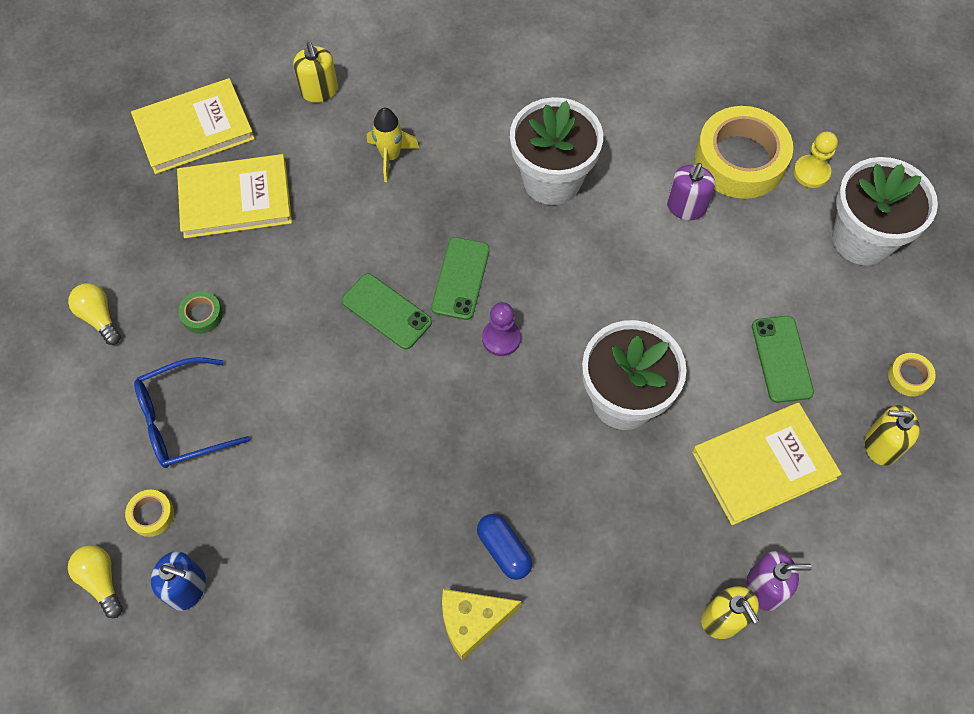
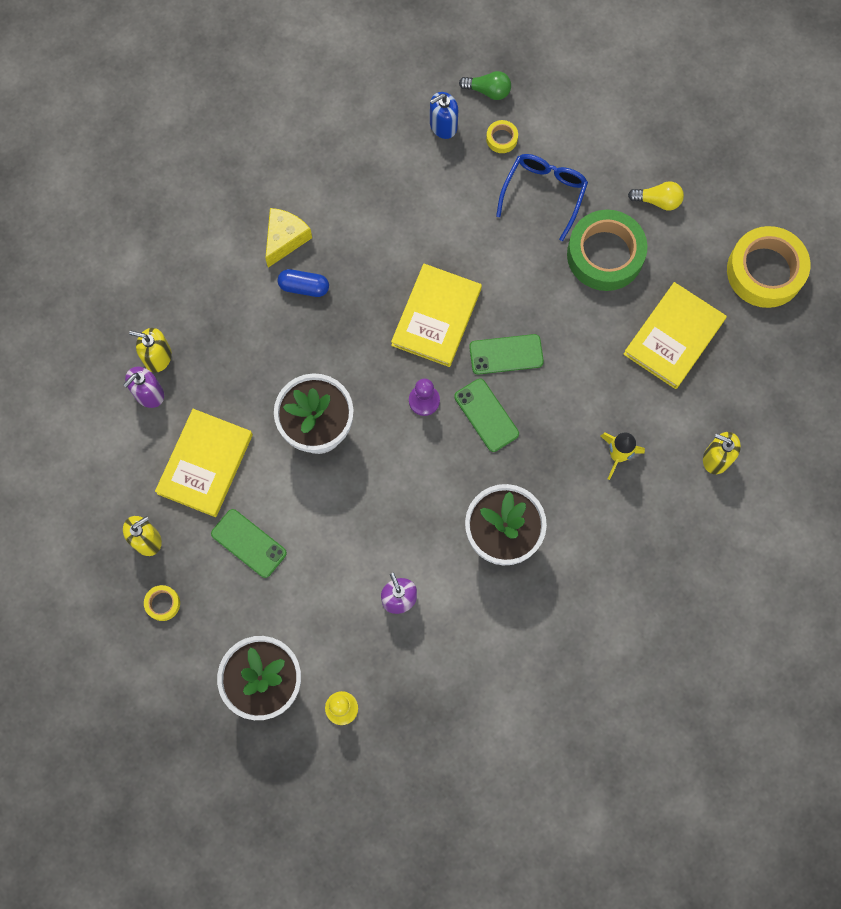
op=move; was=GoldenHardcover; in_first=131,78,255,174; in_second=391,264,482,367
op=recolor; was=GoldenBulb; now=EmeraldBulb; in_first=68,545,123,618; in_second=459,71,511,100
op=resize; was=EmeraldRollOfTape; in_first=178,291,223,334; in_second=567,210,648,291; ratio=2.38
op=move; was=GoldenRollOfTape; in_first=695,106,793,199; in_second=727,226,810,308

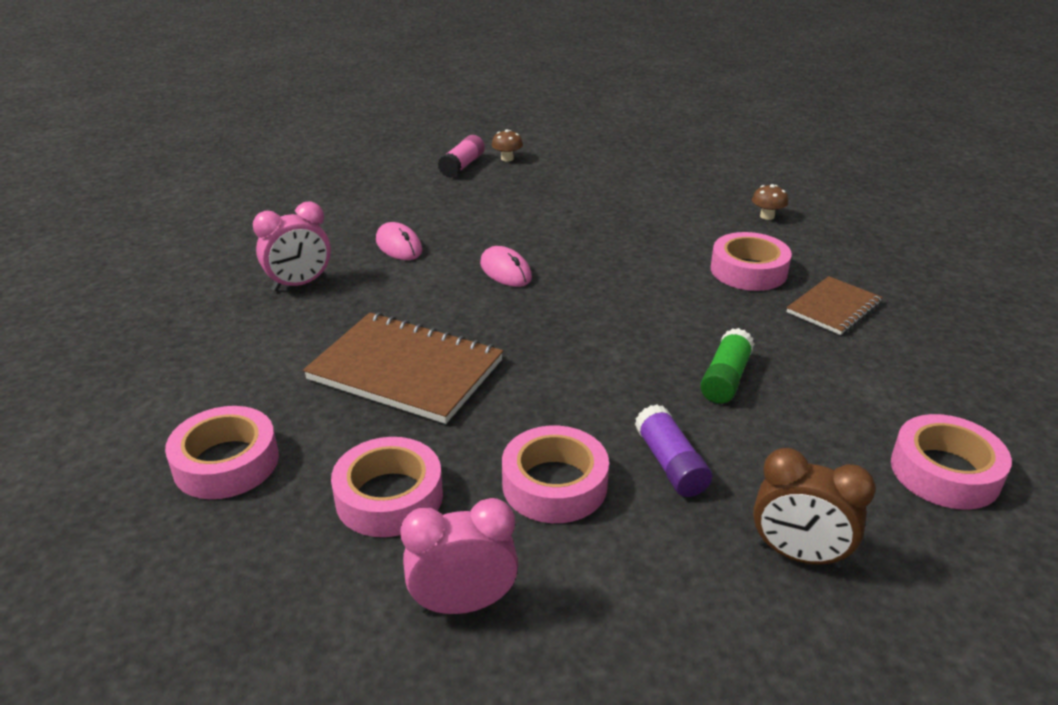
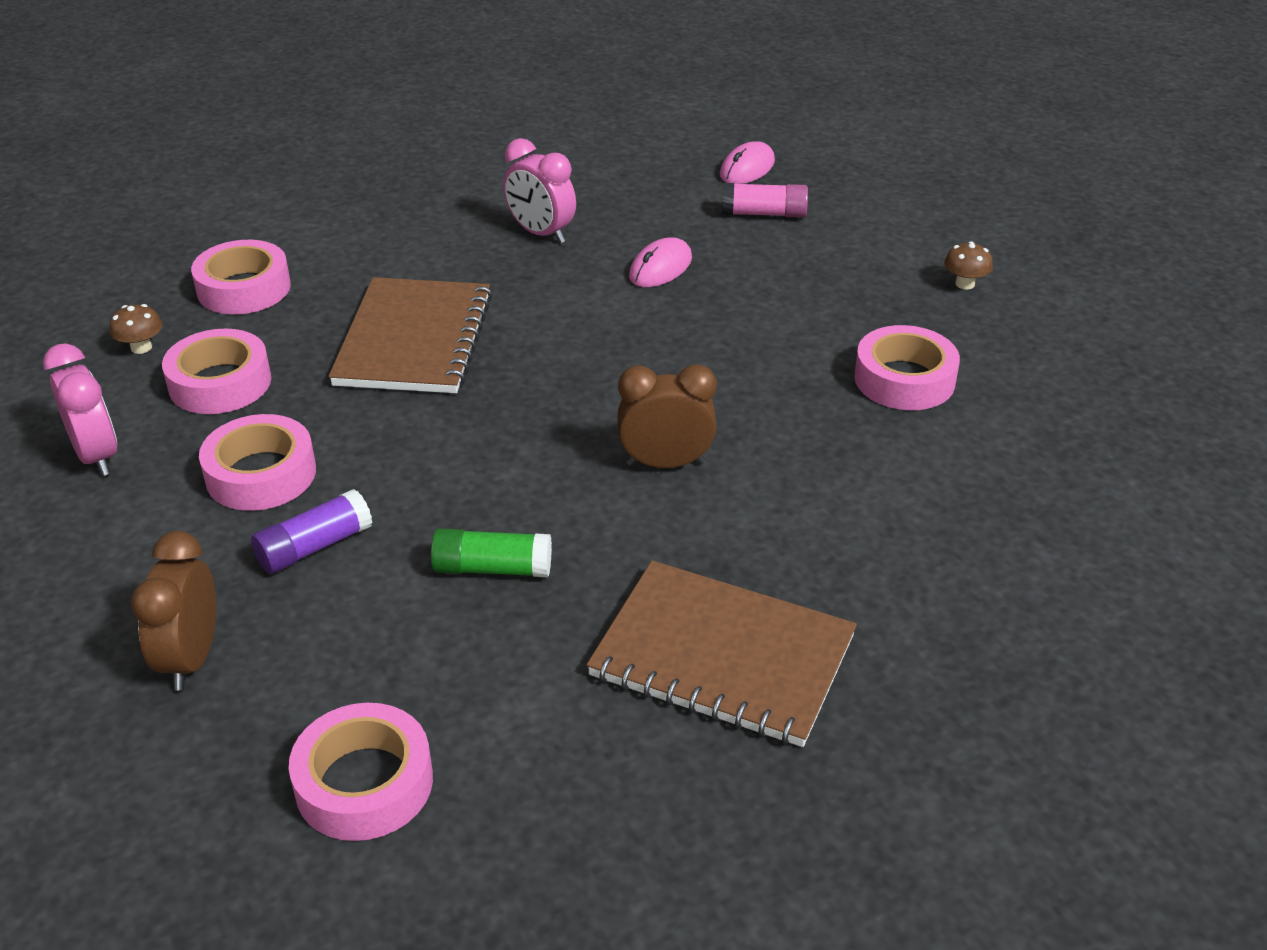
op=move; was=RussetFungus; in_first=752,184,788,220; in_second=110,304,162,354
op=resize; was=RussetExerciseBook; in_first=787,276,883,335; in_second=587,560,857,747; ratio=1.74
op=insert; now=RussetBedsideClock; in_second=617,364,717,468
op=move; was=RosePinkComputerMouse; in_first=480,246,532,287; in_second=720,141,775,184
op=move; was=RosePinkGlue; in_first=438,135,485,178; in_second=722,183,808,218
op=move; was=RosePinkRollOfTape; in_first=711,232,792,291; in_second=854,325,960,410

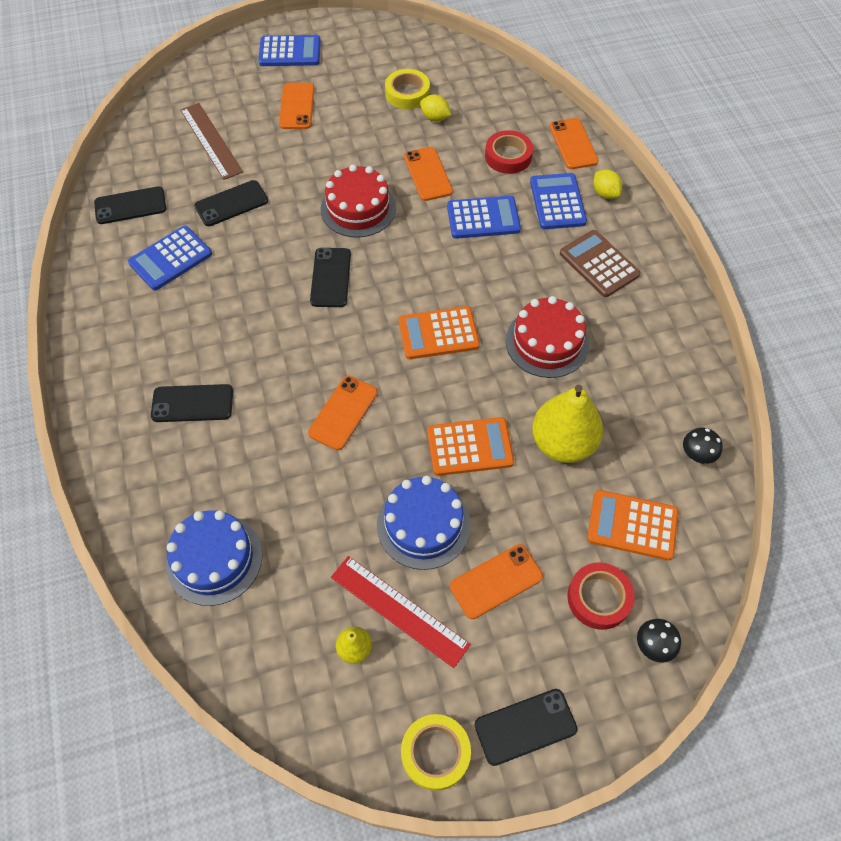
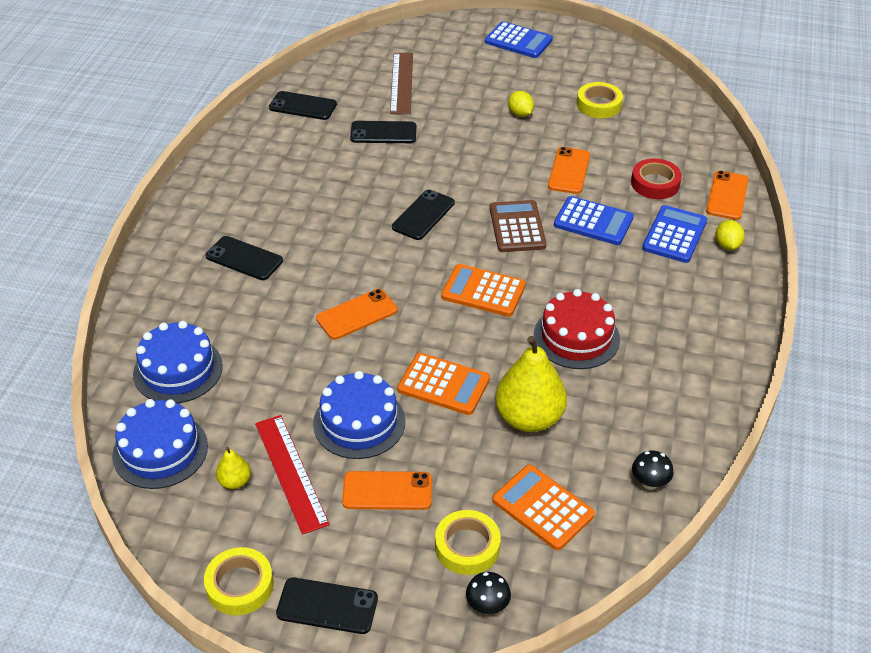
op=insert; now=RoyalBlueLayerCake; in_second=112,399,208,489
op=recolor; was=CrimsonRollOfTape; now=GoldenRollOfTape; in_first=567,562,634,630; in_second=435,510,501,575
op=move; was=RussetPocketCalculator; in_first=560,230,641,297; in_second=490,200,546,252
op=move; was=GoldenLemon; in_first=420,95,451,122; in_second=508,91,534,117
op=delete; was=RoyalBluePocketCalculator; in_first=128,226,212,290
op=delete; was=BrightOrangePhone; in_first=279,83,315,129
op=delete; was=CrimsonLayerCake; in_first=321,165,396,238

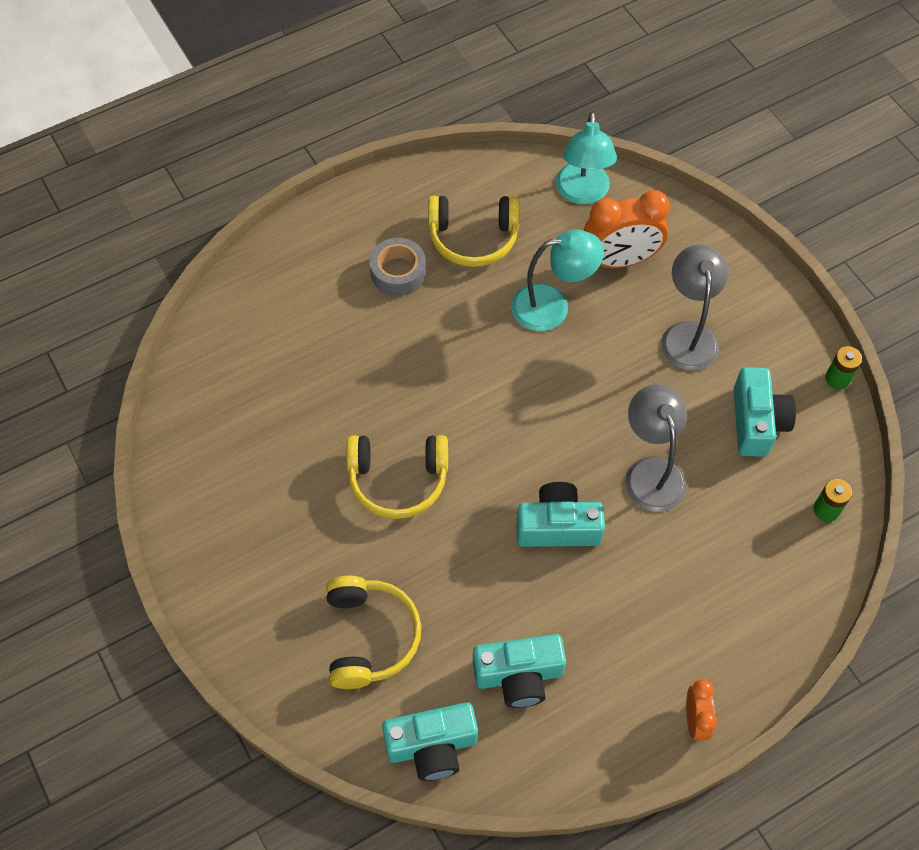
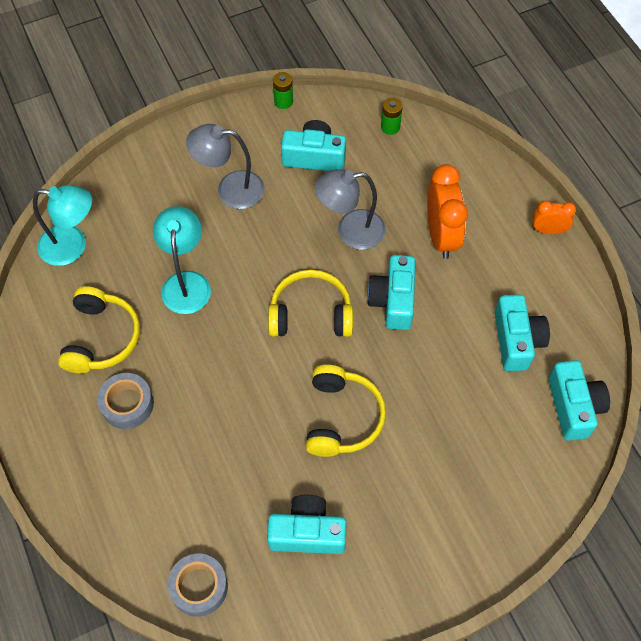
op=insert; now=GreyRollOfTape; in_second=168,554,228,617
op=insert; now=TealPhotoCamera; in_second=267,495,347,554
op=move; was=GoldenHeadset; in_first=326,576,421,689; in_second=268,270,353,337
op=move; was=BrightOrangeBedsideClock; in_first=584,190,670,268; in_second=427,164,468,259

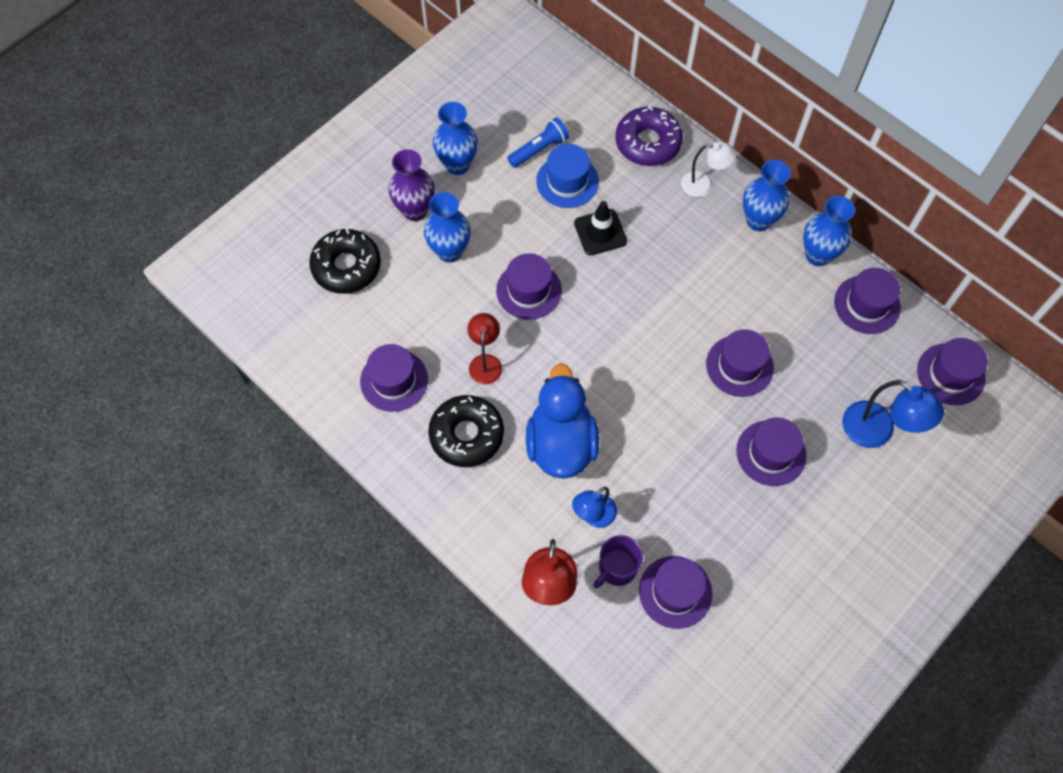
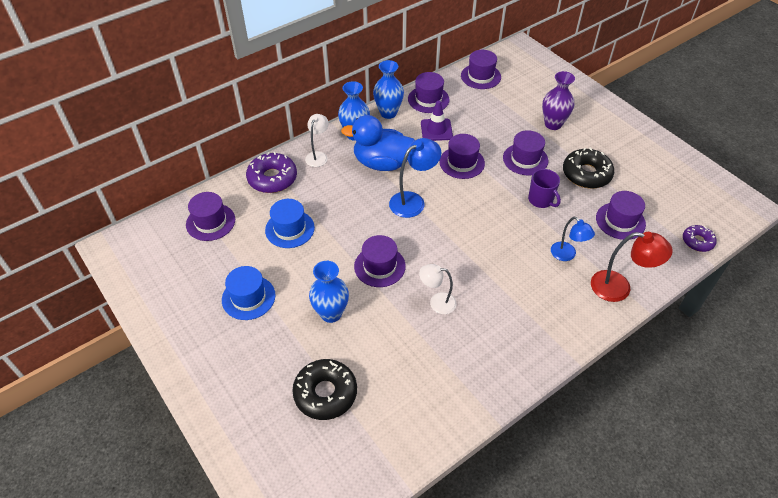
op=move; was=PurpleHat; in_first=360,344,428,412; in_second=186,192,235,241
op=replace; was=RoyalBlueVase; now=RoyalBlueHat; in_first=433,102,478,175; in_second=222,266,275,320
op=move; was=RoyalBlueDuck; in_first=526,363,599,479; in_second=341,115,415,171
op=move; was=RoyalBlueLamp; in_first=843,380,944,448; in_second=389,138,441,218
op=recolor; was=CrimsonLamp; now=PureWhiteLamp; in_first=467,313,502,384; in_second=419,264,457,314
op=insert; now=PurpleRoadCone; in_second=421,101,453,141
op=move; was=PurpleCoffeeMug; in_first=593,535,643,588; in_second=528,169,561,208
op=move; was=PurpleVase; in_first=388,149,435,221; in_second=542,71,575,130
op=move; was=BlackDonut; in_first=428,395,504,467; in_second=563,148,614,189
op=insert; now=PurpleDonut; in_second=683,225,717,252
op=delete; was=RoyalBlueFlashlight; in_first=507,117,569,168
op=delete; was=BlackRoadCone; in_first=574,201,627,255

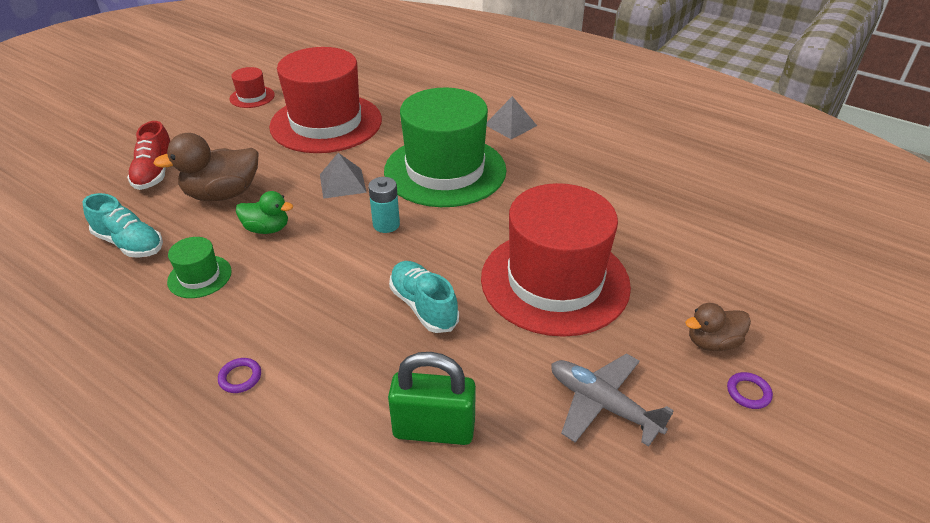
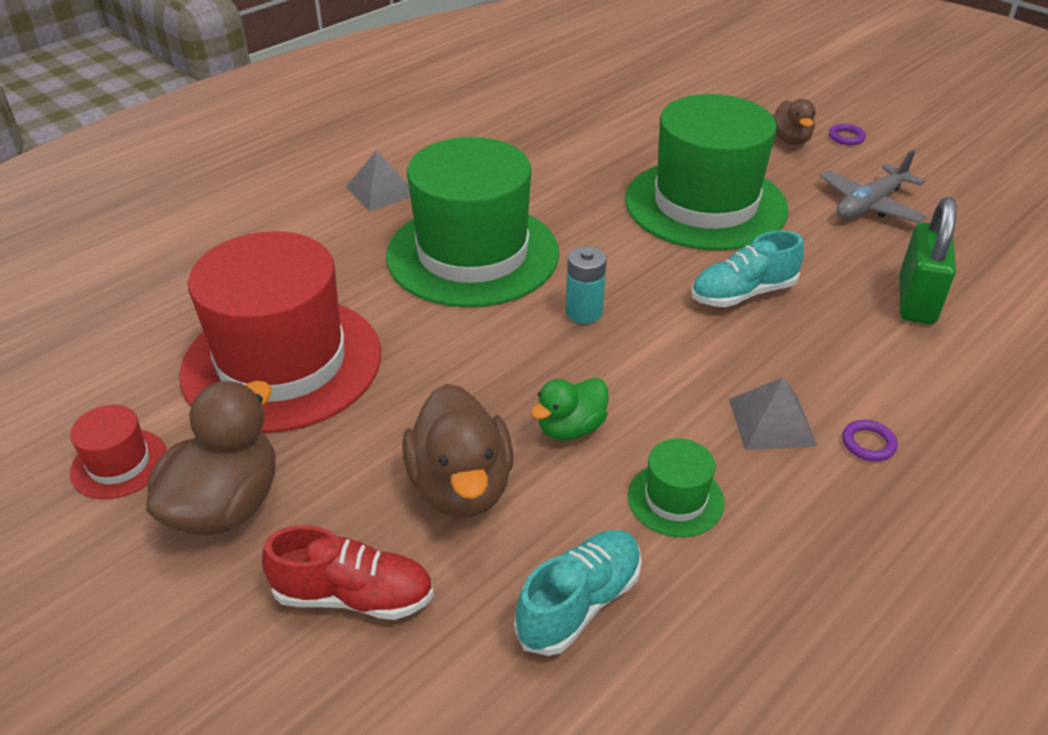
op=insert; now=RussetDuck; in_second=146,381,275,535
op=rotate; was=EmeraldDuck; in_first=236,191,293,234; in_second=531,378,608,440; clockwise=-150
op=recolor; was=CrimsonHat; now=EmeraldHat; in_first=481,183,631,337; in_second=625,94,788,250
op=move; was=GreyPyramidShape; in_first=320,153,367,199; in_second=729,377,817,450

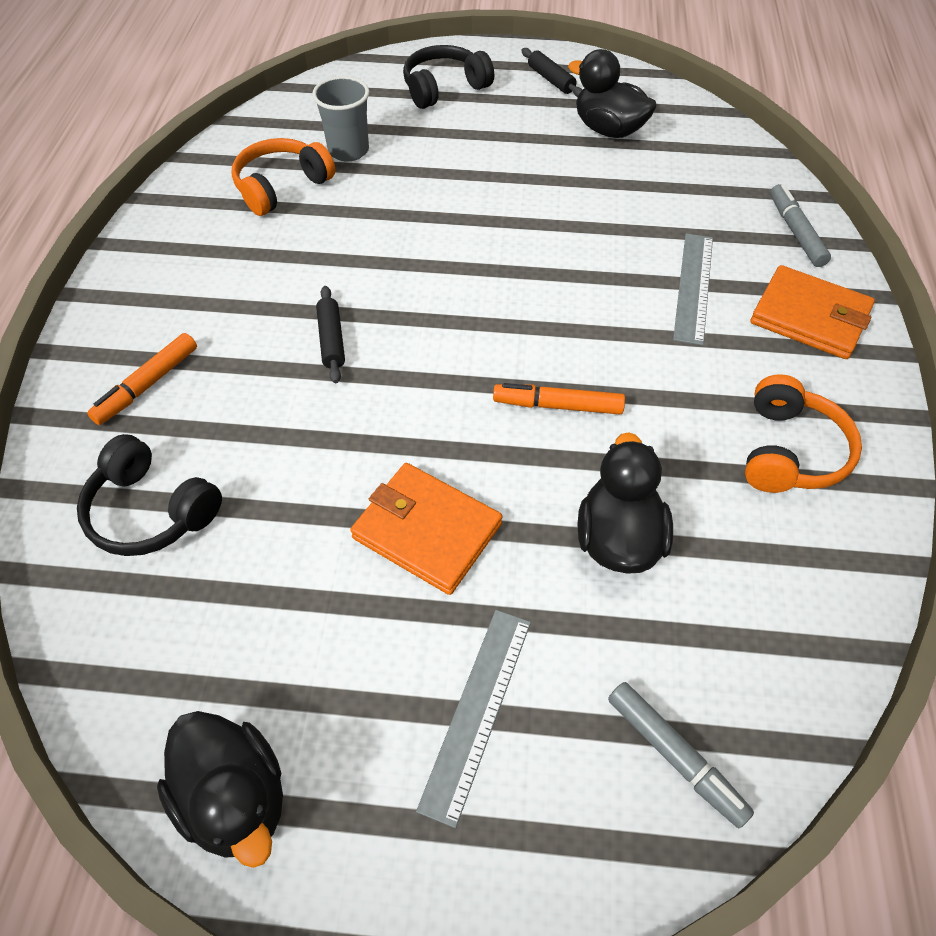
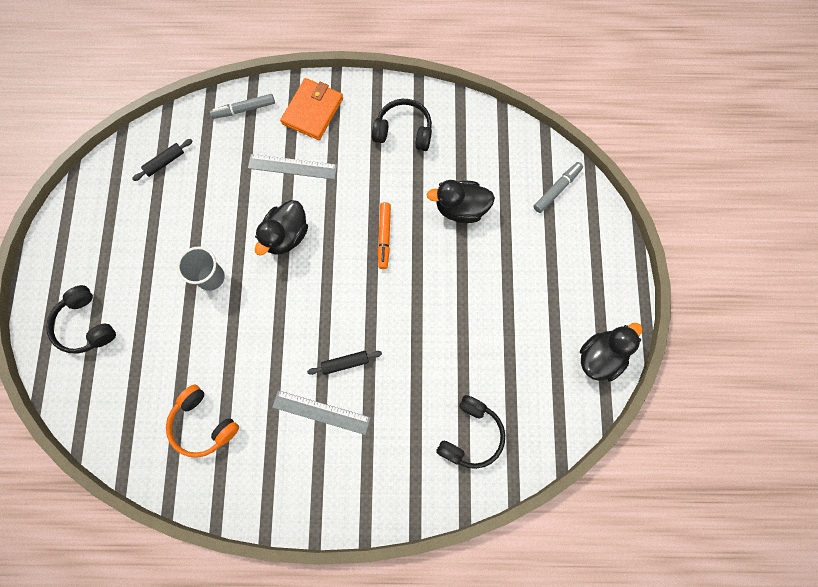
op=move; was=BlackPastryRoller; in_first=521,48,582,97; in_second=132,139,193,181
op=move; was=GreyCup; in_first=312,76,369,161; in_second=177,247,225,291
op=move; was=BlackDuck; in_first=568,49,657,138; in_second=255,200,308,256
op=move; was=GreyMeasuringStick; in_first=416,610,531,828; in_second=272,390,371,435
op=recolor; was=BrightOrangeHeadset; now=BlackHeadset; in_first=745,374,862,493; in_second=372,99,432,151
op=delete; was=BrightOrangeFeltPen; in_first=87,333,197,425
op=delete; was=BrightOrangeCardWallet; in_first=350,463,503,595

